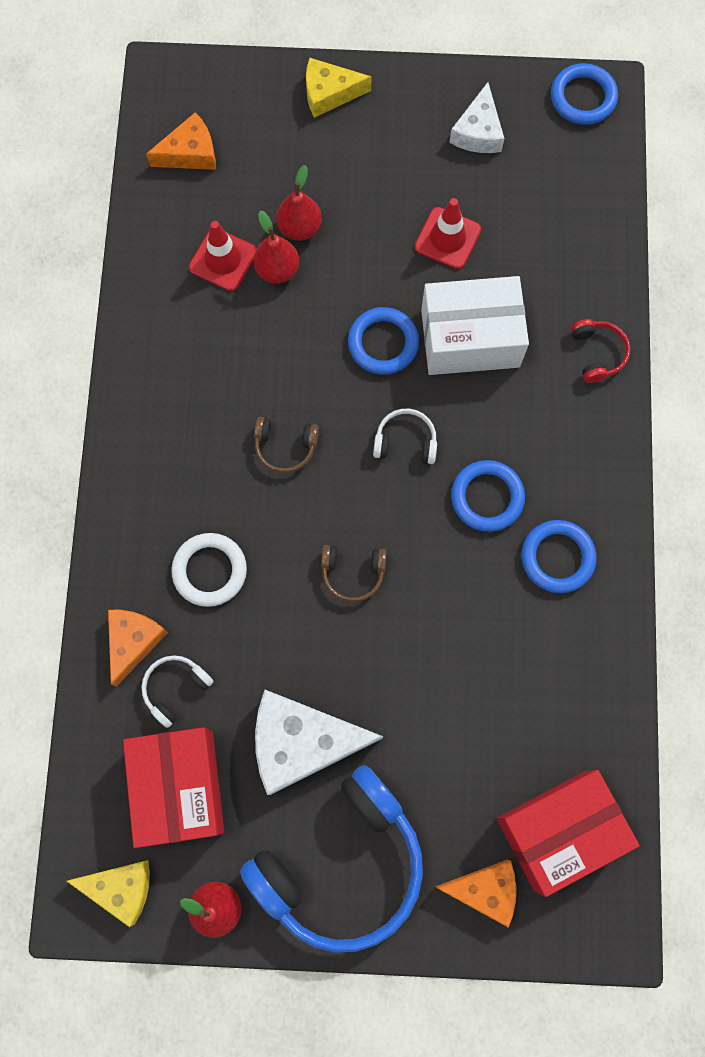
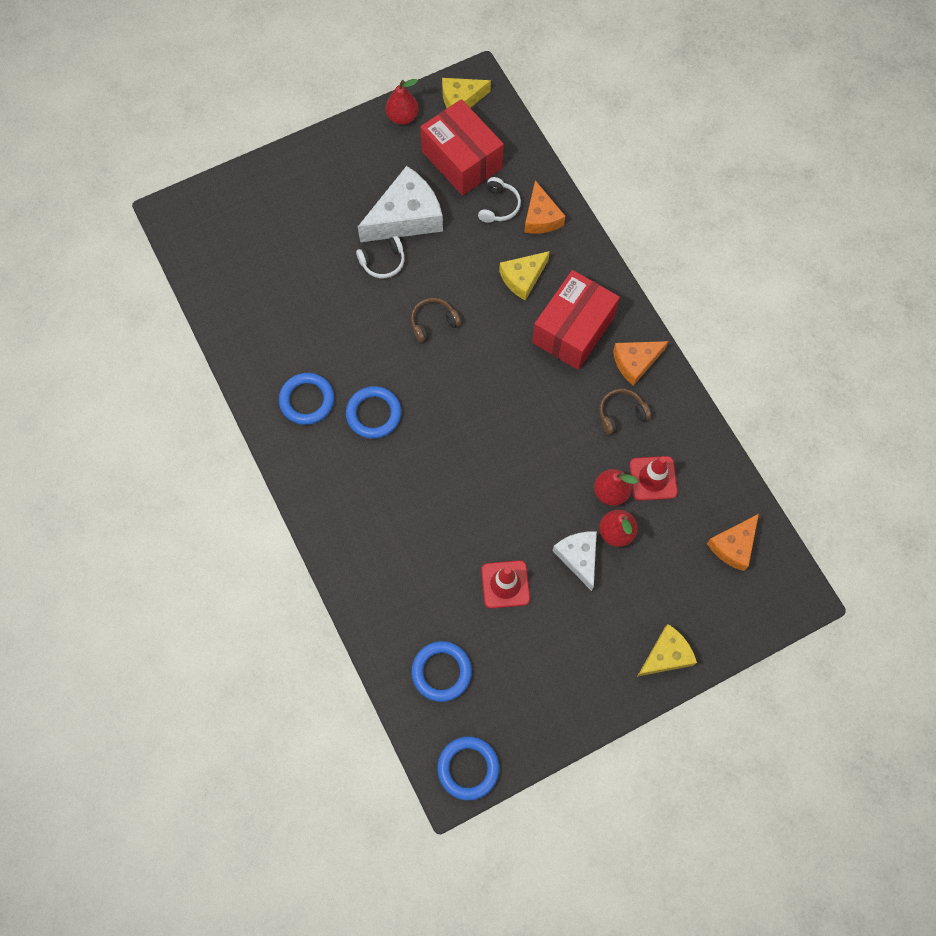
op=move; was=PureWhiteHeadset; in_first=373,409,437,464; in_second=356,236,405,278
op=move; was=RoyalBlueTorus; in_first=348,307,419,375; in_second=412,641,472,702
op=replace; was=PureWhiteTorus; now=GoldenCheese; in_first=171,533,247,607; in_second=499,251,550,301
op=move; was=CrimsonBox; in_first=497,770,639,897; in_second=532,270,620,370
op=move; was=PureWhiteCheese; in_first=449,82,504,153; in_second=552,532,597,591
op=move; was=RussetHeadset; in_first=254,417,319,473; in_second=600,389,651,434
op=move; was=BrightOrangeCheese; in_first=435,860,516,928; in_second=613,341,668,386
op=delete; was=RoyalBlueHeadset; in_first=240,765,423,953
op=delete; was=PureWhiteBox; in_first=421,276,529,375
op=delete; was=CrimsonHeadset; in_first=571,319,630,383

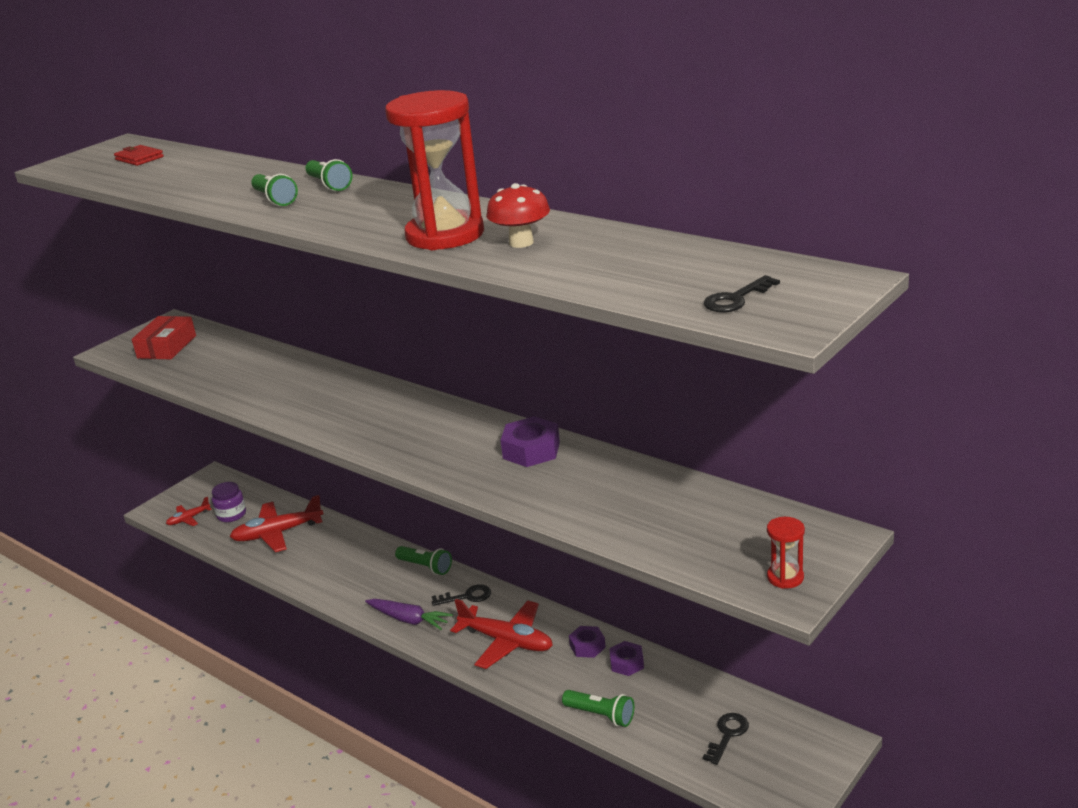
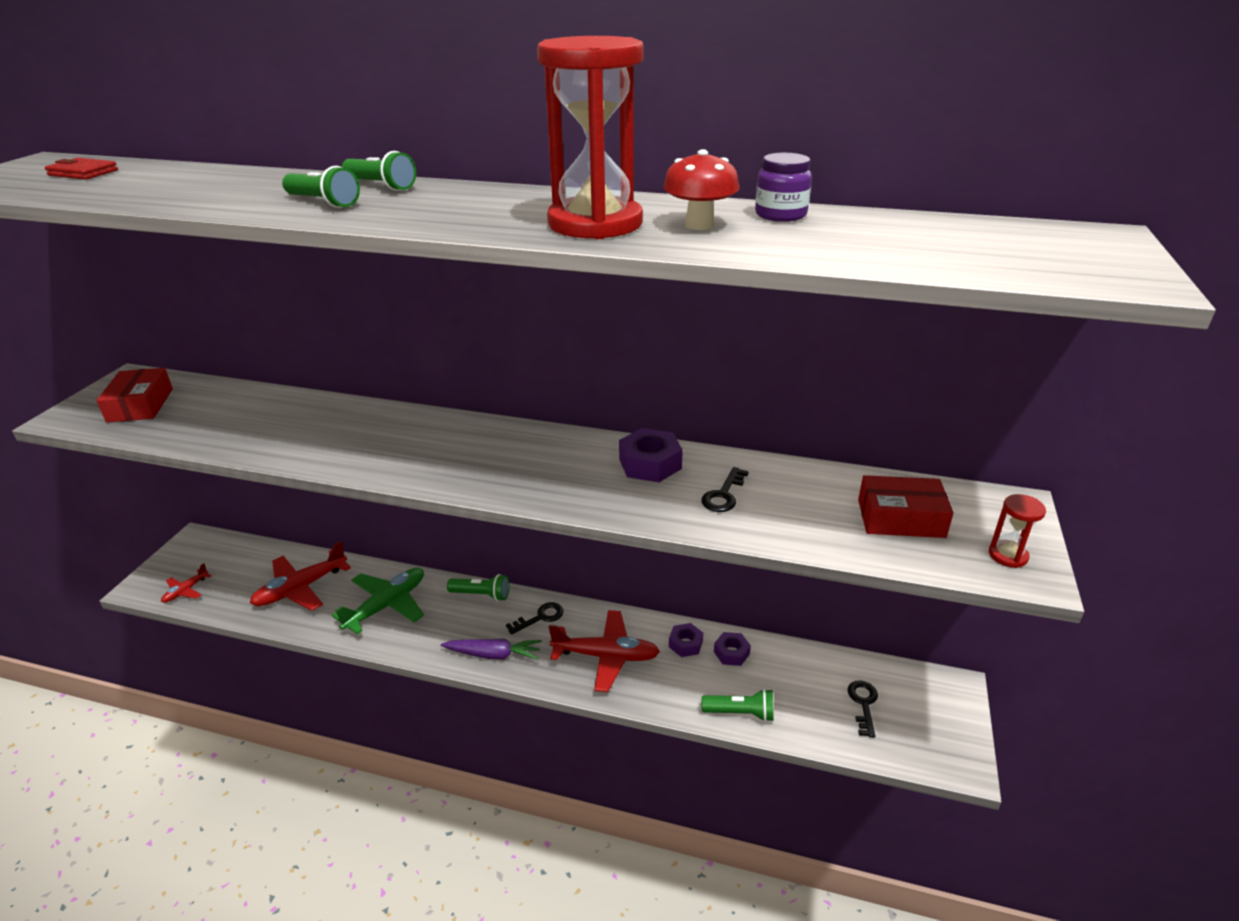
op=insert; now=EmeraldAeroplane; in_second=332,568,424,634
op=move; was=BlackDoorKey; in_first=704,275,780,312; in_second=701,467,749,512
op=move; was=PurpleJamJar; in_first=212,482,246,522; in_second=755,153,812,222
op=insert; now=CrimsonBox; in_second=858,475,954,538

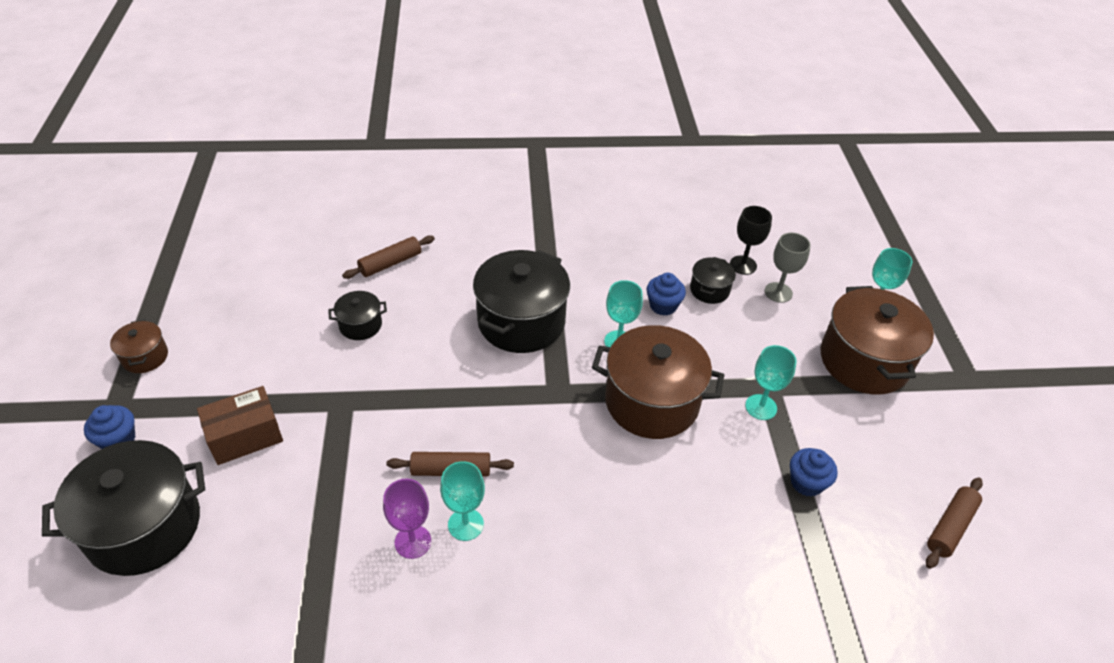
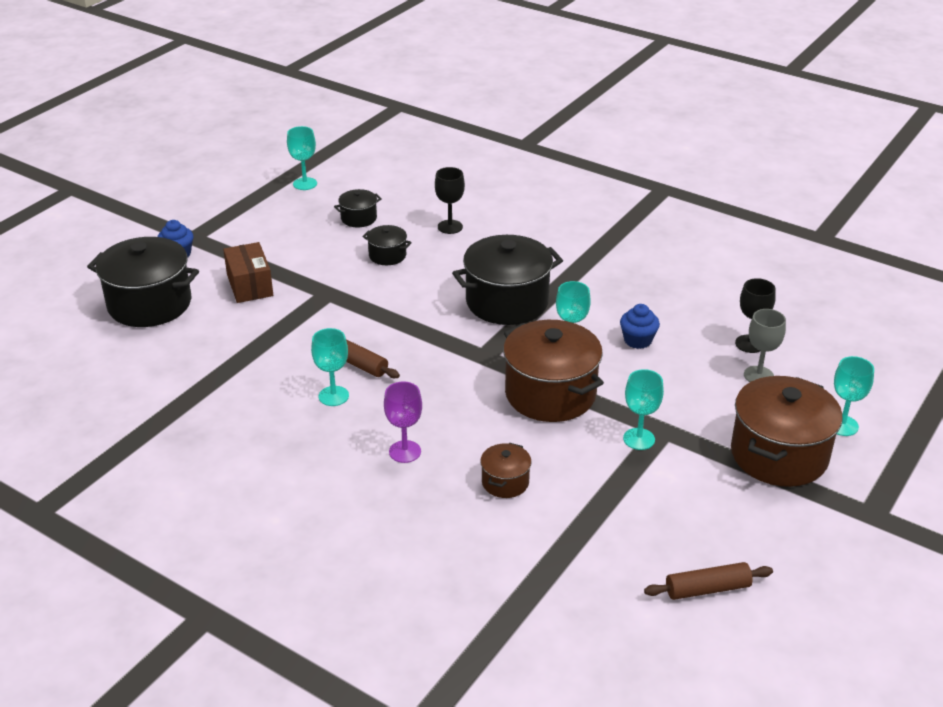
op=rotate; was=RussetBox; in_first=197,386,283,465; in_second=223,242,273,303; clockwise=60
op=insert; now=TealGoblet; in_second=287,126,317,190
op=move; was=BlackPot; in_first=690,257,736,304; in_second=334,189,381,227
op=move; was=PurpleGoblet; in_first=383,479,431,559; in_second=384,381,422,463
op=replace; was=RussetPastryRoller; now=BlackGoblet; in_first=342,235,435,279; in_second=435,167,465,234
op=move; was=RussetPot; in_first=110,320,168,373; in_second=480,443,531,498
op=delete; was=RoyalBlueFairyCake; in_first=790,448,838,497

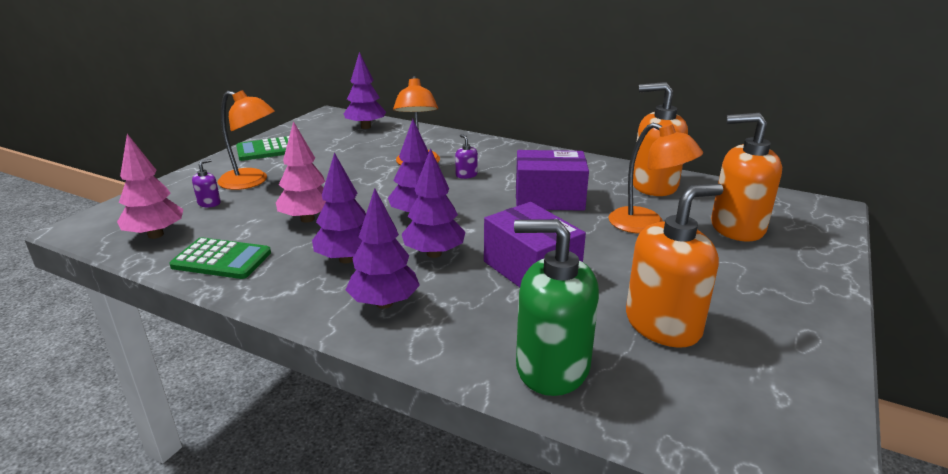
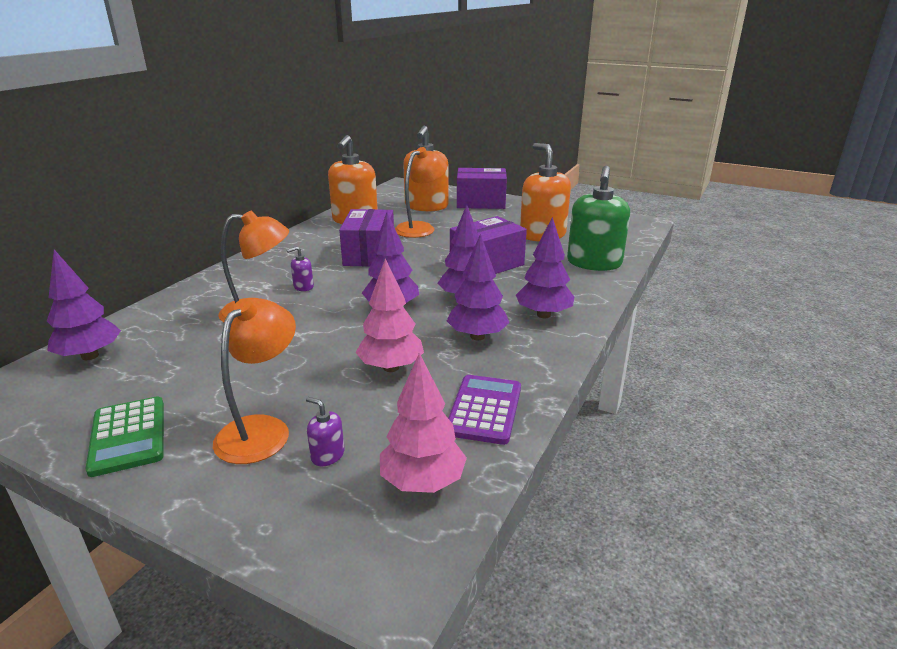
op=recolor; was=EmeraldPocketCalculator; now=PurplePocketCalculator; in_first=169,237,271,279; in_second=448,375,521,445
op=insert; now=PurpleBox; in_second=457,168,507,209

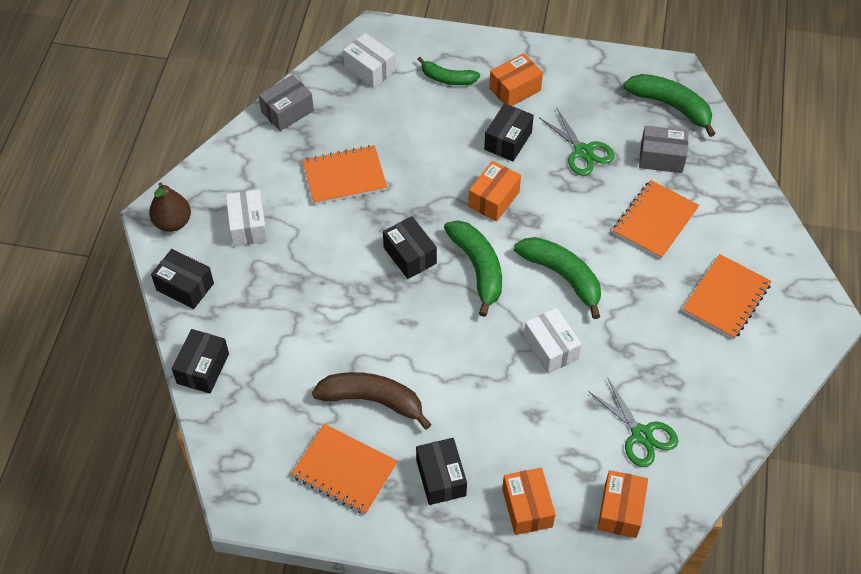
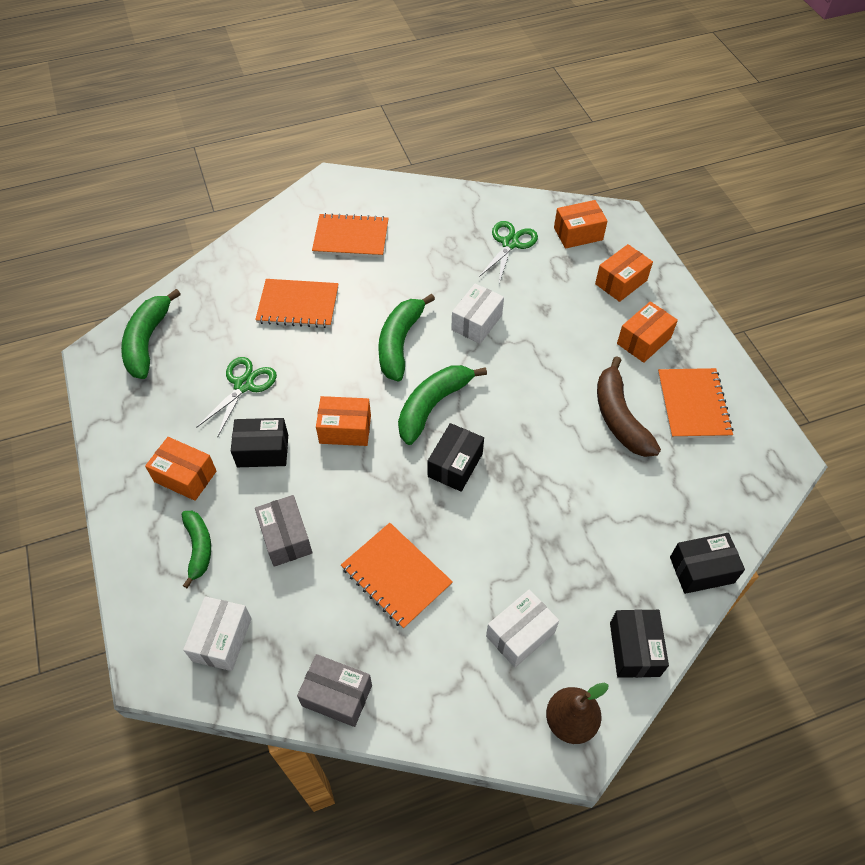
op=move; was=GreyBox; in_first=639,126,689,173; in_second=255,495,312,567
op=recolor; was=BlackBox; now=BrightOrangeBox; in_first=416,438,467,505; in_second=617,301,678,363

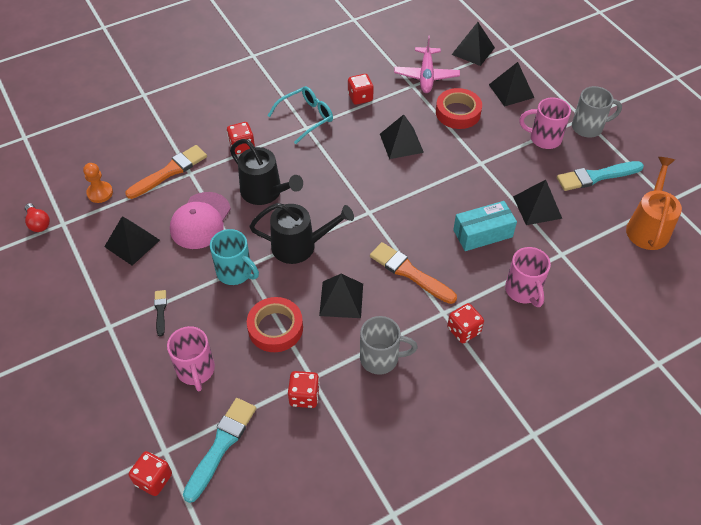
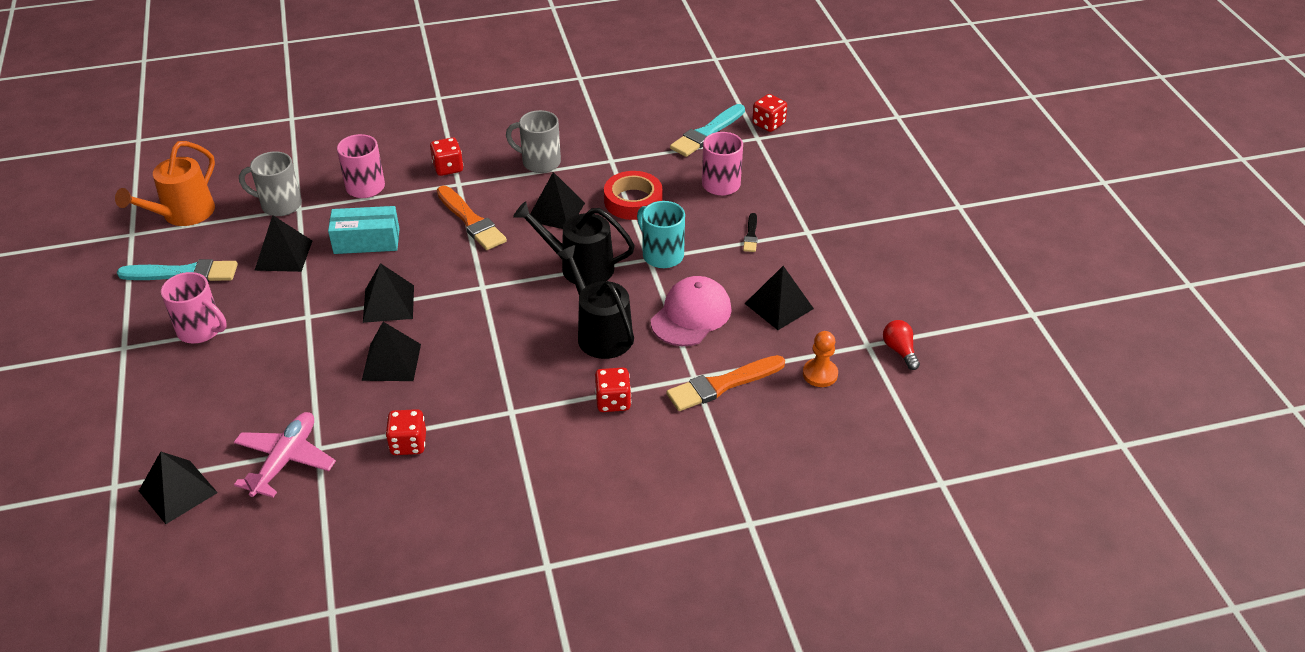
op=move; was=GreyCoffeeMug; in_first=572,86,622,137; in_second=239,151,302,216
op=move; was=BlackPyramidShape; in_first=489,62,534,107; in_second=363,263,414,323
op=delete; was=TealSpectacles; in_first=268,86,333,144
op=delete; was=CrimsonDice; in_first=288,371,320,408
op=delete; was=CrimsonRollOfTape; in_first=436,88,482,129

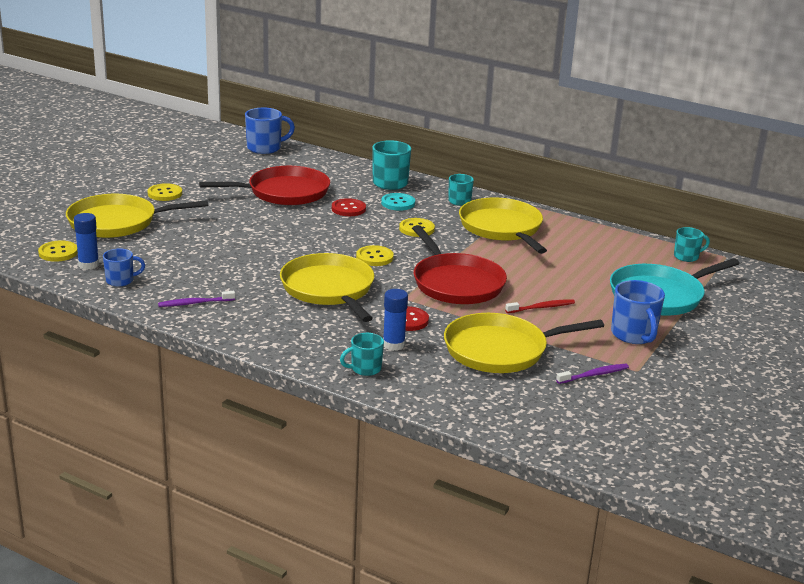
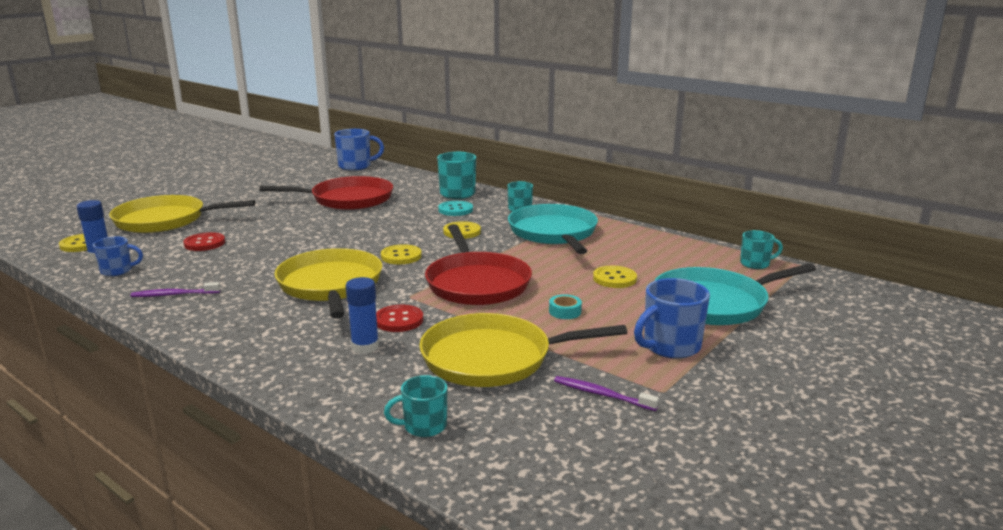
op=move; was=CrimsonShirtButton; in_first=332,198,366,216; in_second=183,232,225,251
op=move; was=TealCoffeeMug; in_first=340,333,384,376; in_second=384,375,447,437
op=recolor; was=GoldenPan; now=TealPan; in_first=459,198,547,254; in_second=508,204,598,254
op=replace; was=CrimsonToothBrush; now=TealRollOfTape; in_first=505,299,575,313; in_second=549,294,582,319
op=rotate; was=PurpleToothBrush; in_first=556,364,629,384; in_second=554,376,659,411; clockwise=-135
op=move; was=GoldenShirtButton; in_first=147,183,182,201; in_second=593,266,637,288
op=rotate; was=RoyalBlueCoffeeMug; in_first=611,280,665,344; in_second=634,278,710,359; clockwise=60

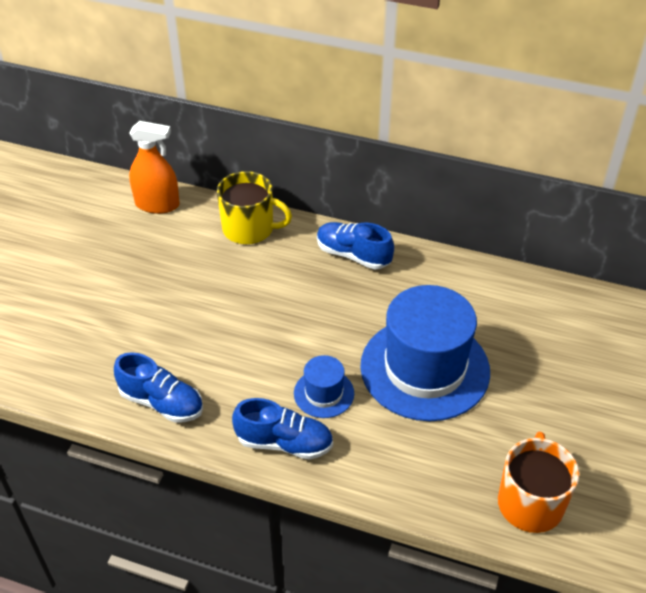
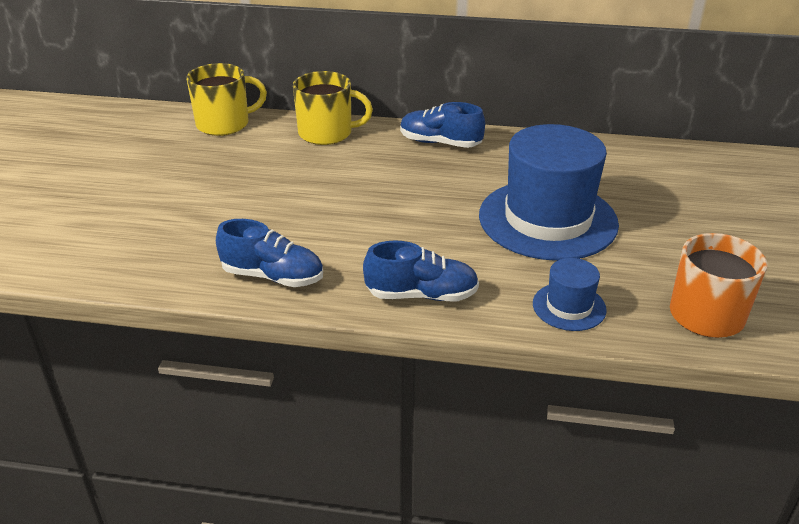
op=replace; was=BrightOrangeSprayBottle; now=GoldenCoffeeMug; in_first=129,121,180,214; in_second=186,63,267,136
op=move; was=RoyalBlueHat; in_first=294,355,354,418; in_second=533,258,607,331

